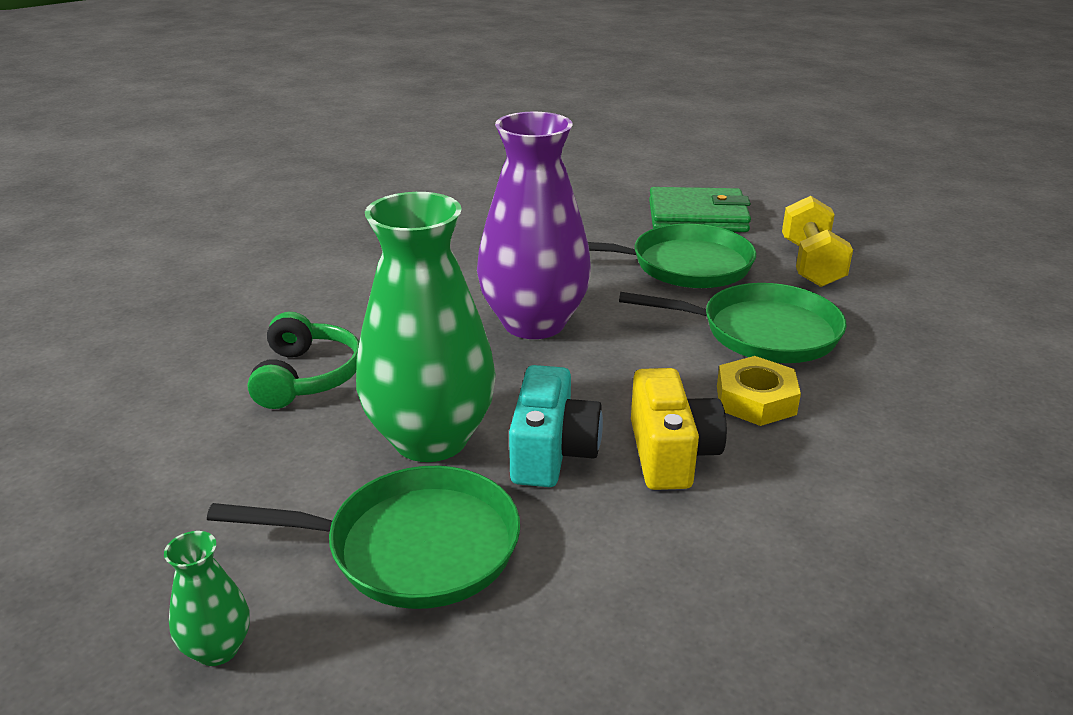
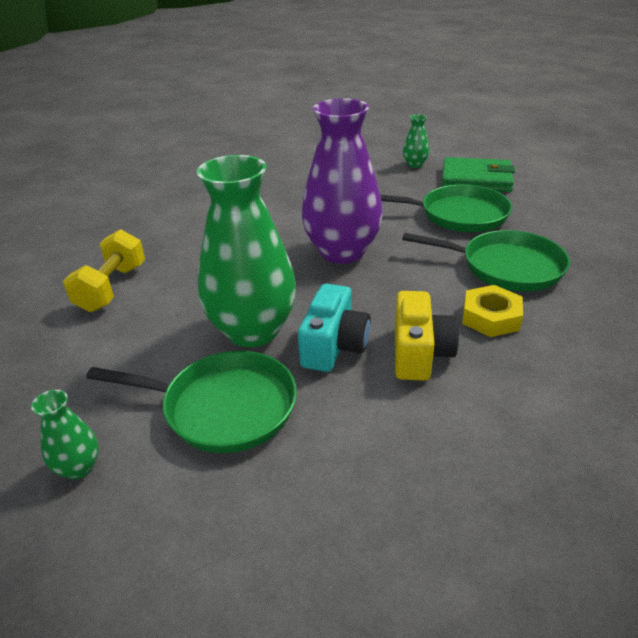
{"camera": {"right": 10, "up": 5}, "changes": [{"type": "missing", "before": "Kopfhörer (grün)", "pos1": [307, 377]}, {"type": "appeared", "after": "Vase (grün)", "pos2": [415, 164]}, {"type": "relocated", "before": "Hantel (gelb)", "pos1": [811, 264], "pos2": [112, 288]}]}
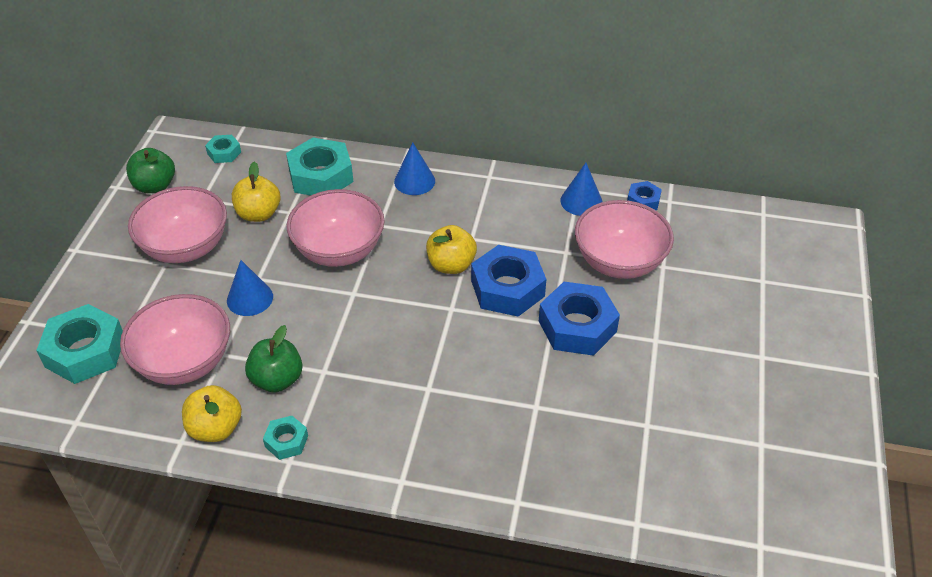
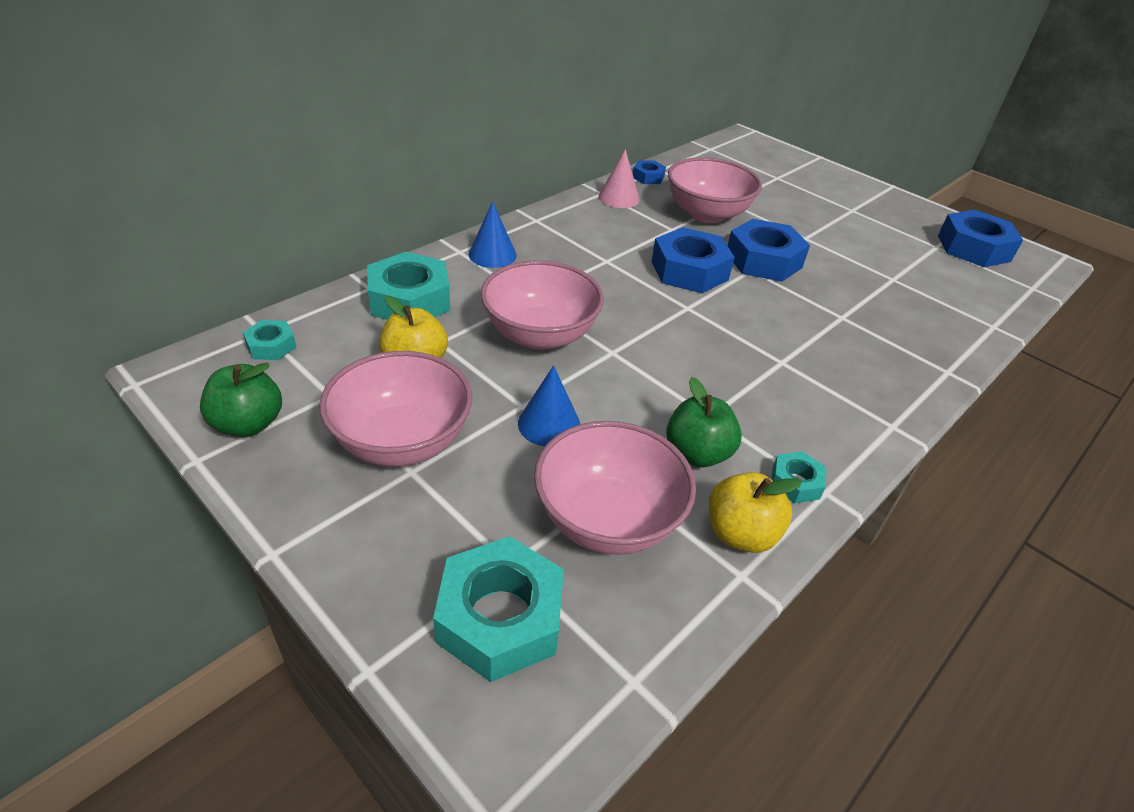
{"camera": {"right": -60, "up": -5}, "changes": [{"type": "missing", "before": "Apfel (gelb)", "pos1": [451, 265]}, {"type": "appeared", "after": "Sechskantmutter (blau)", "pos2": [973, 248]}, {"type": "colour", "before": "Kegel (blau)", "after": "Kegel (rosa)", "pos1": [581, 201], "pos2": [619, 198]}]}
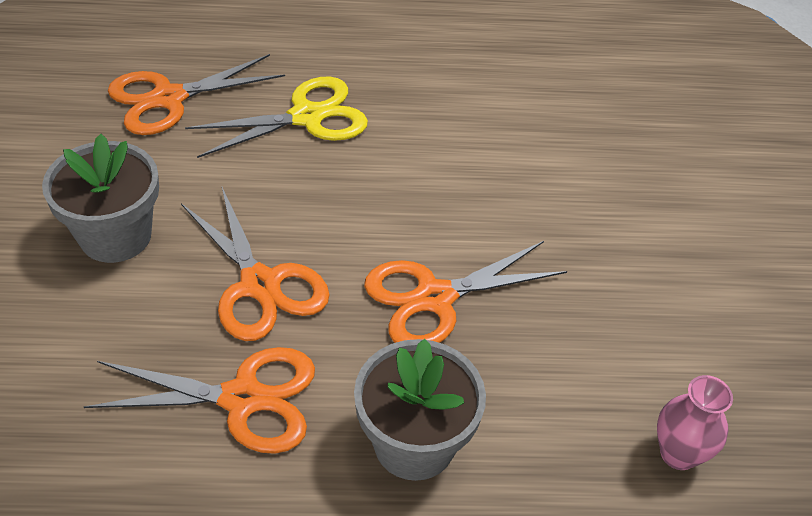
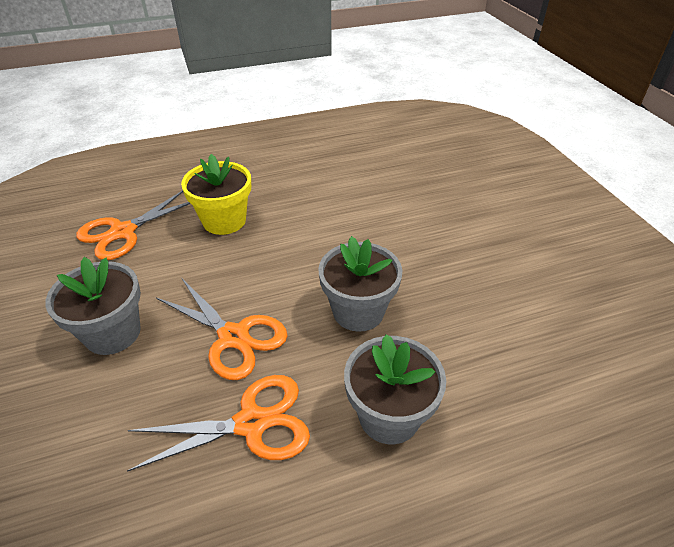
{"camera": {"right": -15, "up": -5}, "changes": [{"type": "missing", "before": "Vase (rosa)", "pos1": [678, 453]}, {"type": "exchanged", "before": "Schere (gelb)", "after": "Blumentopf (gelb)", "pos1": [306, 117], "pos2": [224, 221]}, {"type": "exchanged", "before": "Schere (orange)", "after": "Blumentopf (grau)", "pos1": [435, 298], "pos2": [358, 311]}]}
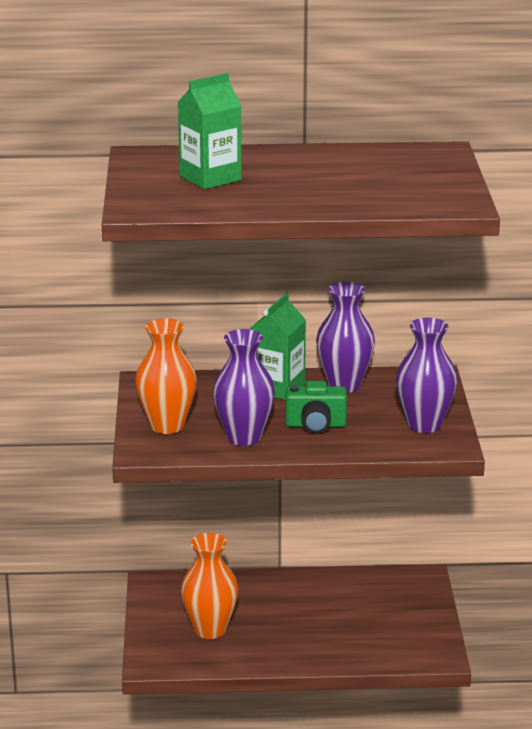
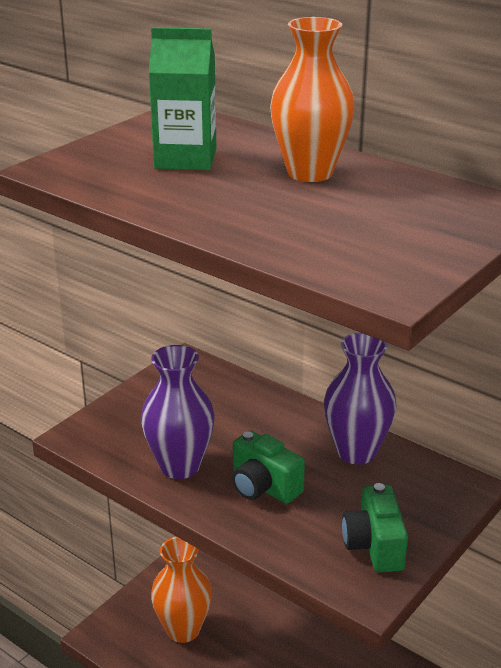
{"camera": {"right": 40, "up": 5}, "changes": [{"type": "missing", "before": "Getränkekarton (grün)", "pos1": [277, 388]}, {"type": "relocated", "before": "Vase (orange)", "pos1": [167, 425], "pos2": [310, 173]}, {"type": "exchanged", "before": "Vase (lila)", "after": "Kamera (grün)", "pos1": [424, 424], "pos2": [374, 546]}]}
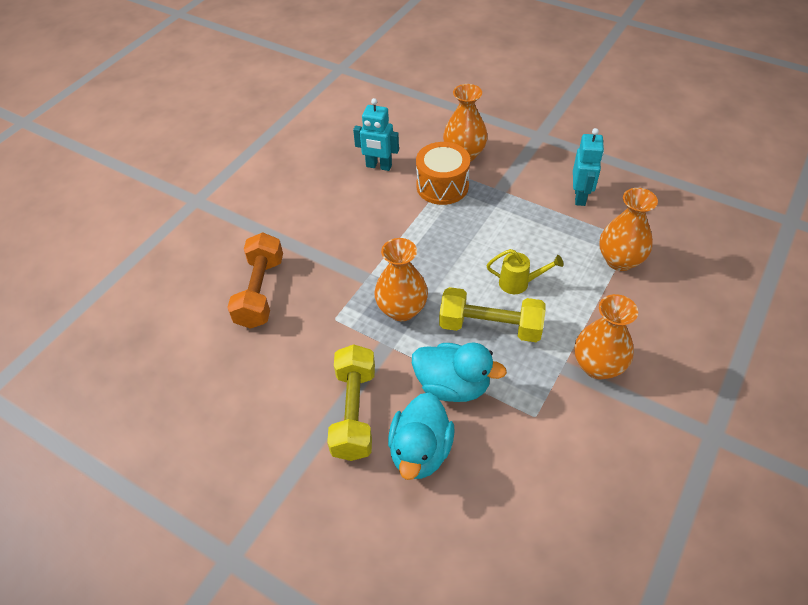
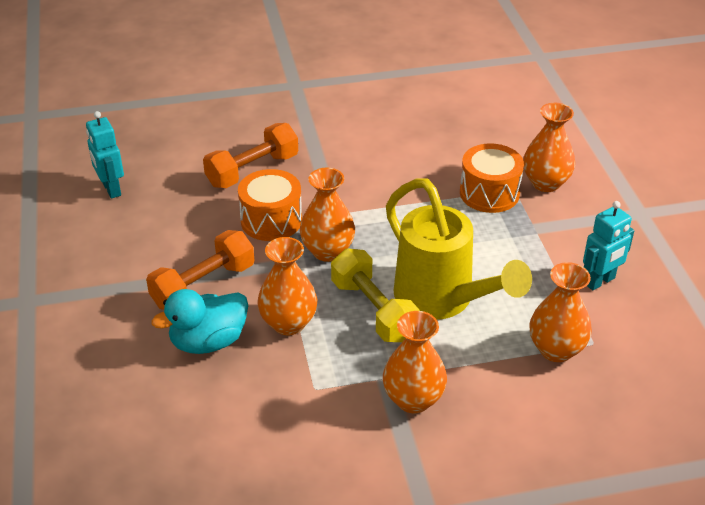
{"camera": {"right": 45, "up": -10}, "changes": [{"type": "appeared", "after": "Trommel (orange)", "pos2": [271, 220]}, {"type": "relocated", "before": "Roboter (türkis)", "pos1": [378, 166], "pos2": [111, 189]}, {"type": "exchanged", "before": "Ente (türkis)", "after": "Vase (orange)", "pos1": [452, 385], "pos2": [288, 323]}, {"type": "colour", "before": "Hantel (gelb)", "after": "Hantel (orange)", "pos1": [354, 412], "pos2": [203, 285]}, {"type": "size", "before": "Gießkanne (gelb)", "pos1": [519, 283], "pos2": [442, 301], "scale": 2.37}]}
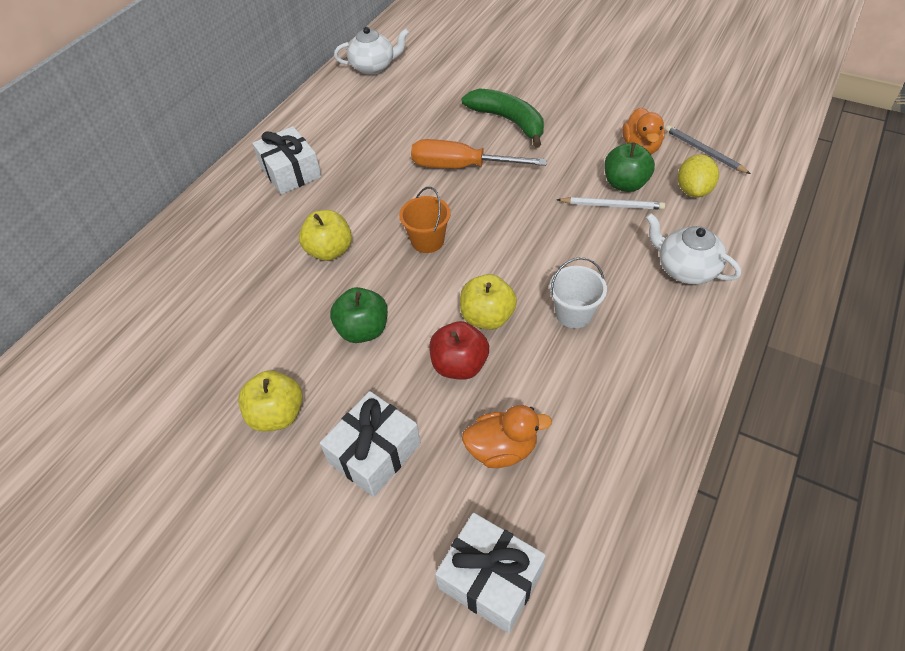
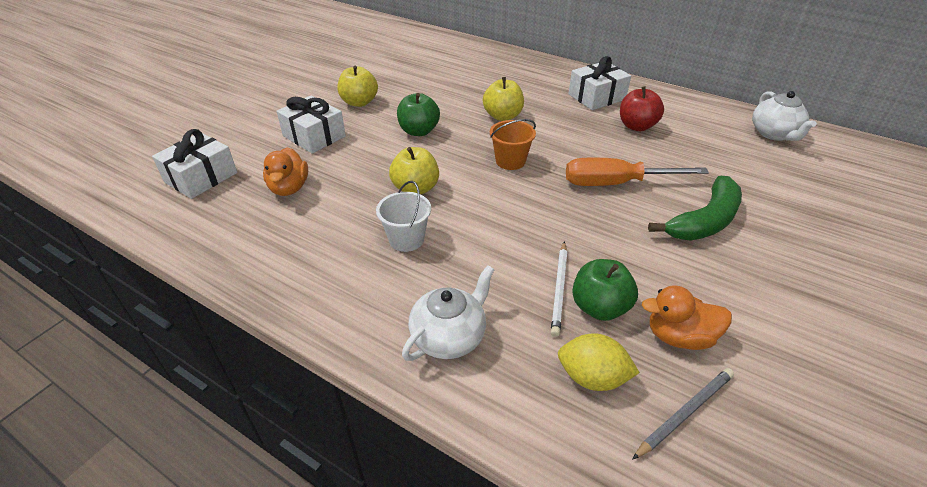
{"camera": {"right": 90, "up": -10}, "changes": [{"type": "relocated", "before": "Apfel (rot)", "pos1": [459, 365], "pos2": [636, 126]}, {"type": "spun", "before": "Schraubenzieher (orange)", "pos1": [461, 167], "pos2": [615, 183], "turn": -105}]}
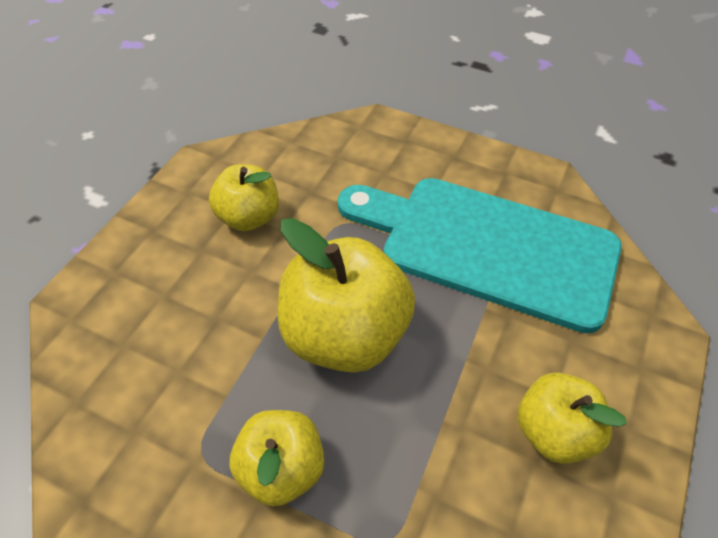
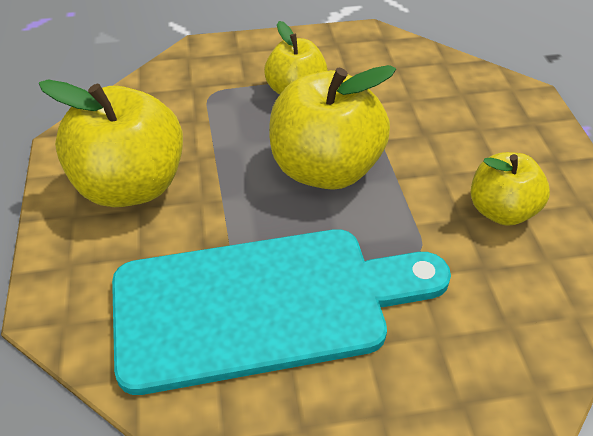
{"camera": {"right": 145, "up": -5}, "changes": [{"type": "size", "before": "Apfel (gelb)", "pos1": [554, 432], "pos2": [131, 185], "scale": 1.66}]}
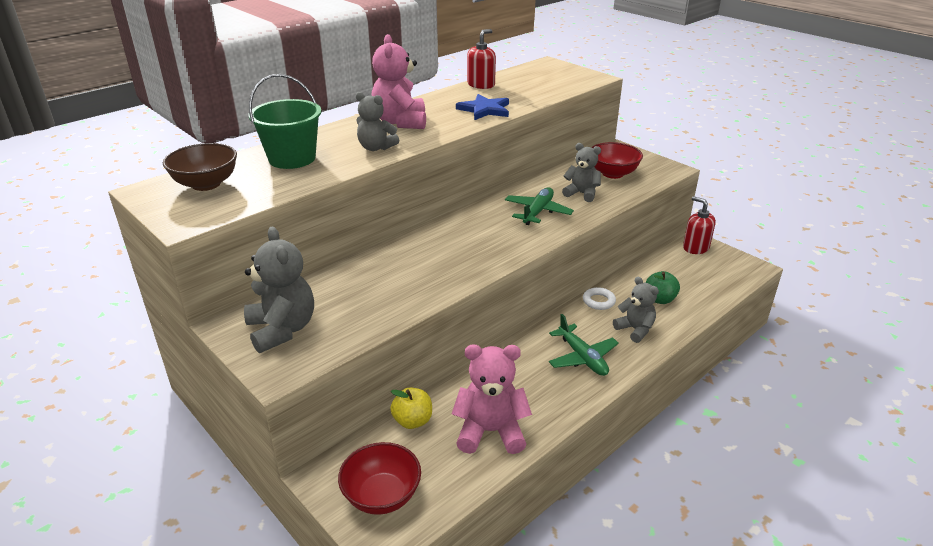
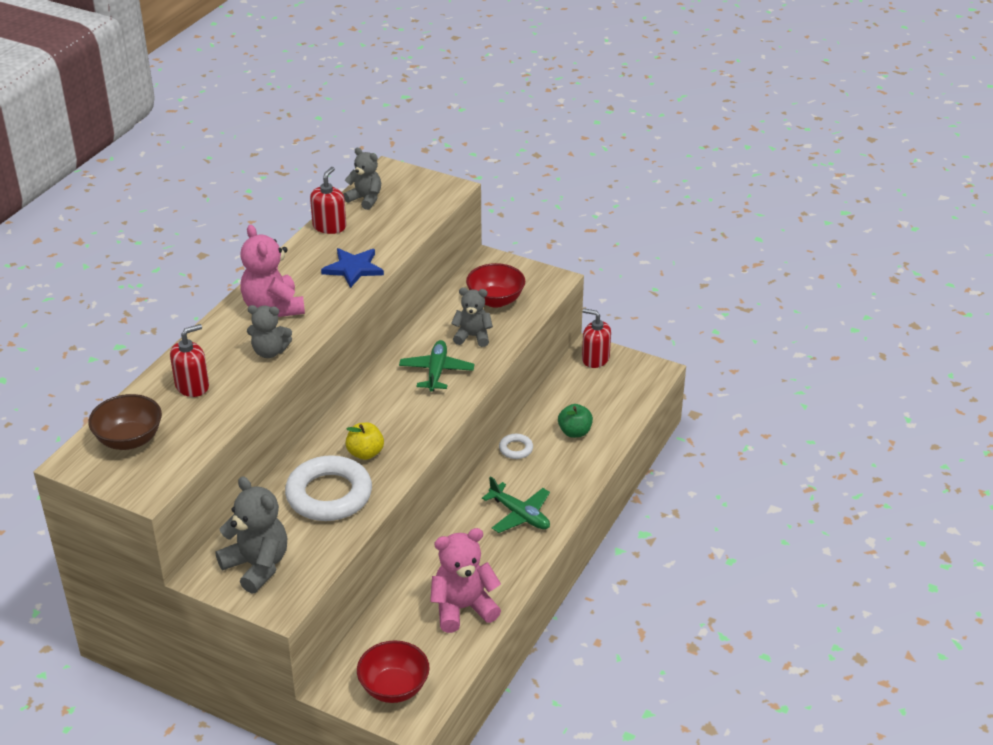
{"camera": {"right": -20, "up": 5}, "changes": [{"type": "appeared", "after": "Ring (weiß)", "pos2": [329, 495]}, {"type": "relocated", "before": "Apfel (gelb)", "pos1": [412, 421], "pos2": [365, 453]}, {"type": "relocated", "before": "Teddybär (grau)", "pos1": [635, 330], "pos2": [365, 199]}, {"type": "exchanged", "before": "Eimer (grün)", "after": "Seifenspender (rot)", "pos1": [292, 158], "pos2": [192, 386]}]}
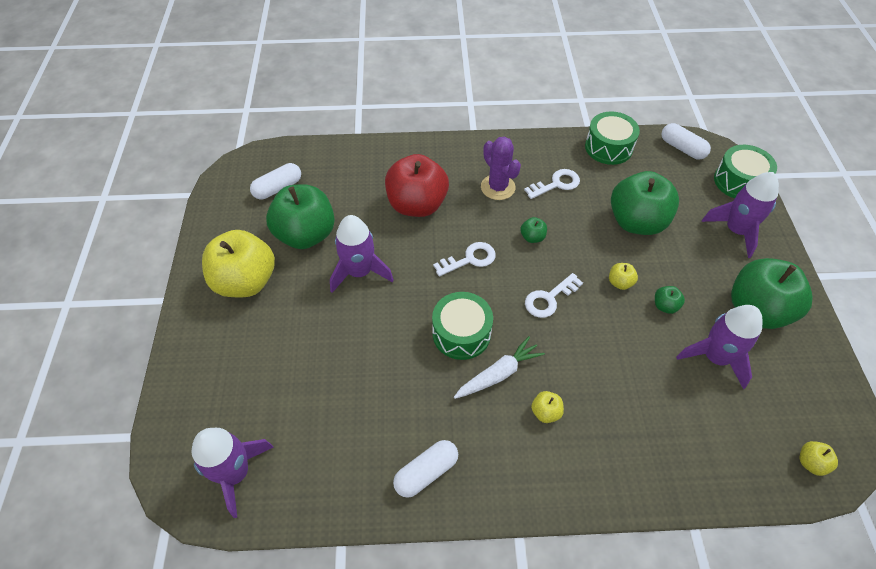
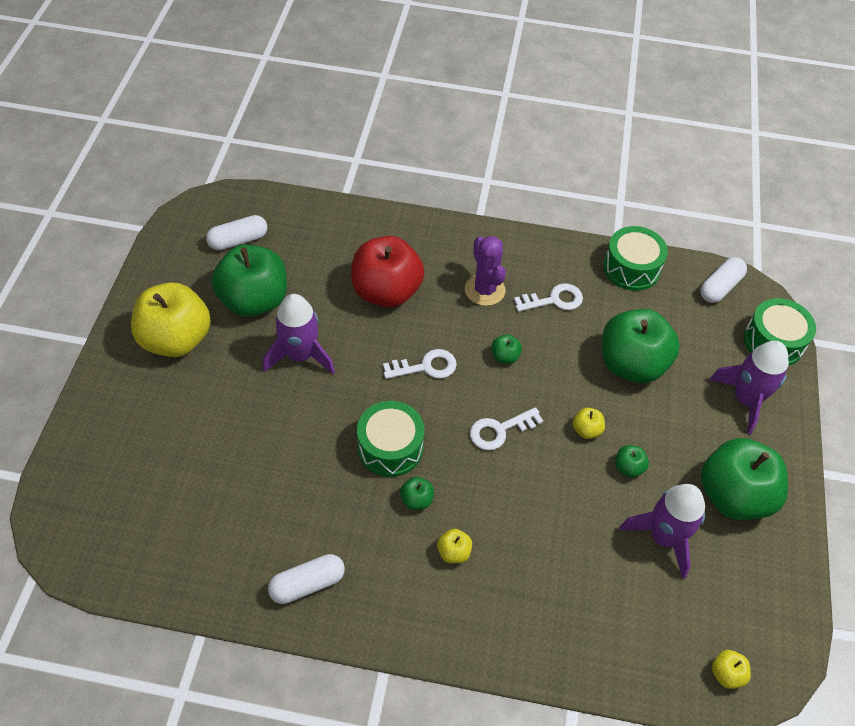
{"camera": {"right": 10, "up": 0}, "changes": [{"type": "missing", "before": "Rakete (lila)", "pos1": [235, 473]}, {"type": "exchanged", "before": "Karotte (weiß)", "after": "Apfel (grün)", "pos1": [498, 374], "pos2": [416, 500]}, {"type": "spun", "before": "Kapsel (weiß)", "pos1": [682, 148], "pos2": [720, 287], "turn": 75}]}
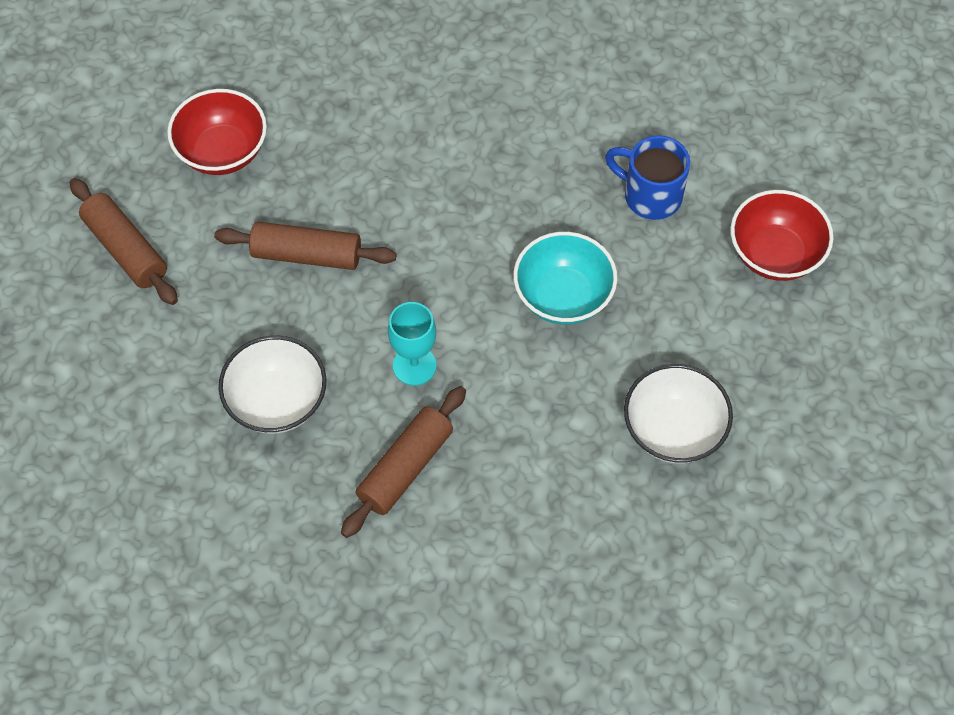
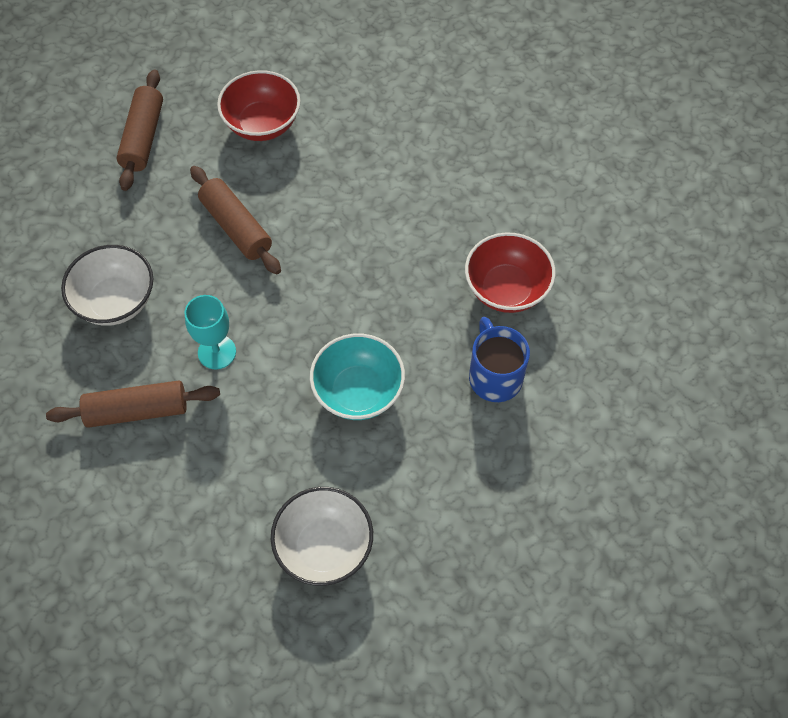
{"camera": {"right": 45, "up": 0}, "changes": [{"type": "relocated", "before": "Schüssel (rot)", "pos1": [775, 254], "pos2": [506, 289]}]}
